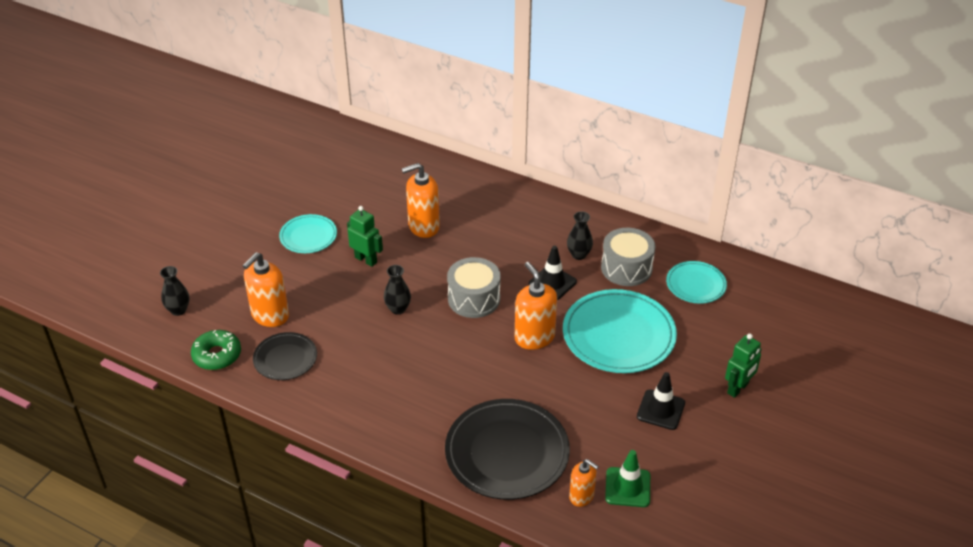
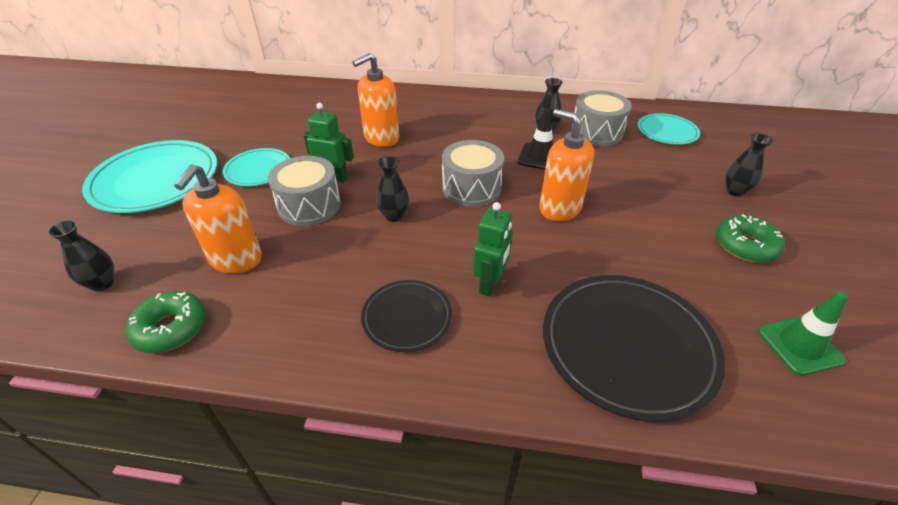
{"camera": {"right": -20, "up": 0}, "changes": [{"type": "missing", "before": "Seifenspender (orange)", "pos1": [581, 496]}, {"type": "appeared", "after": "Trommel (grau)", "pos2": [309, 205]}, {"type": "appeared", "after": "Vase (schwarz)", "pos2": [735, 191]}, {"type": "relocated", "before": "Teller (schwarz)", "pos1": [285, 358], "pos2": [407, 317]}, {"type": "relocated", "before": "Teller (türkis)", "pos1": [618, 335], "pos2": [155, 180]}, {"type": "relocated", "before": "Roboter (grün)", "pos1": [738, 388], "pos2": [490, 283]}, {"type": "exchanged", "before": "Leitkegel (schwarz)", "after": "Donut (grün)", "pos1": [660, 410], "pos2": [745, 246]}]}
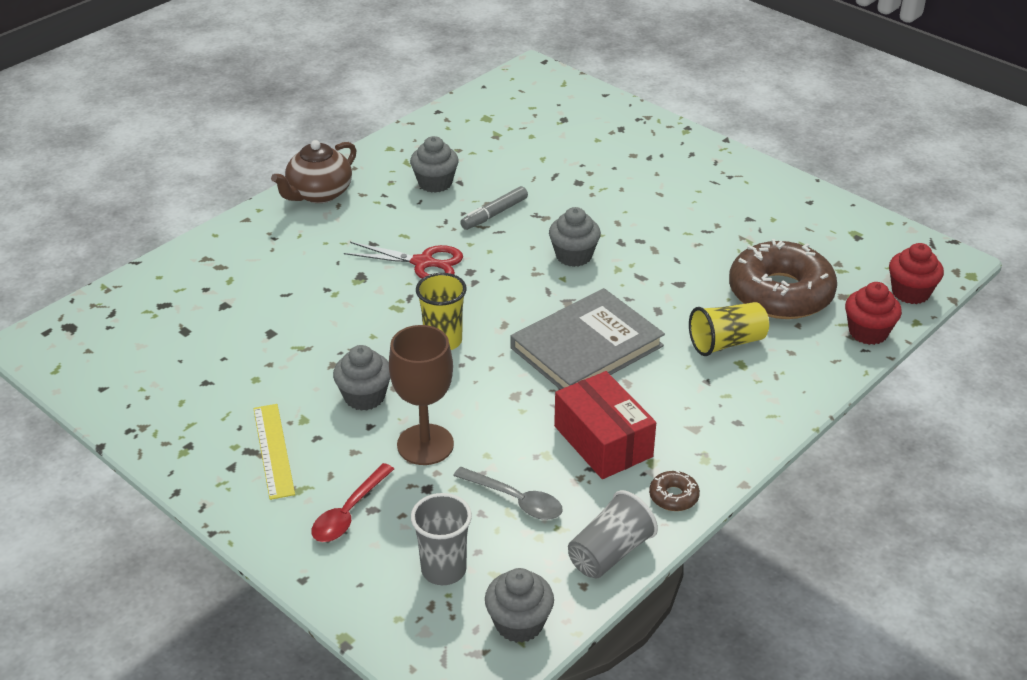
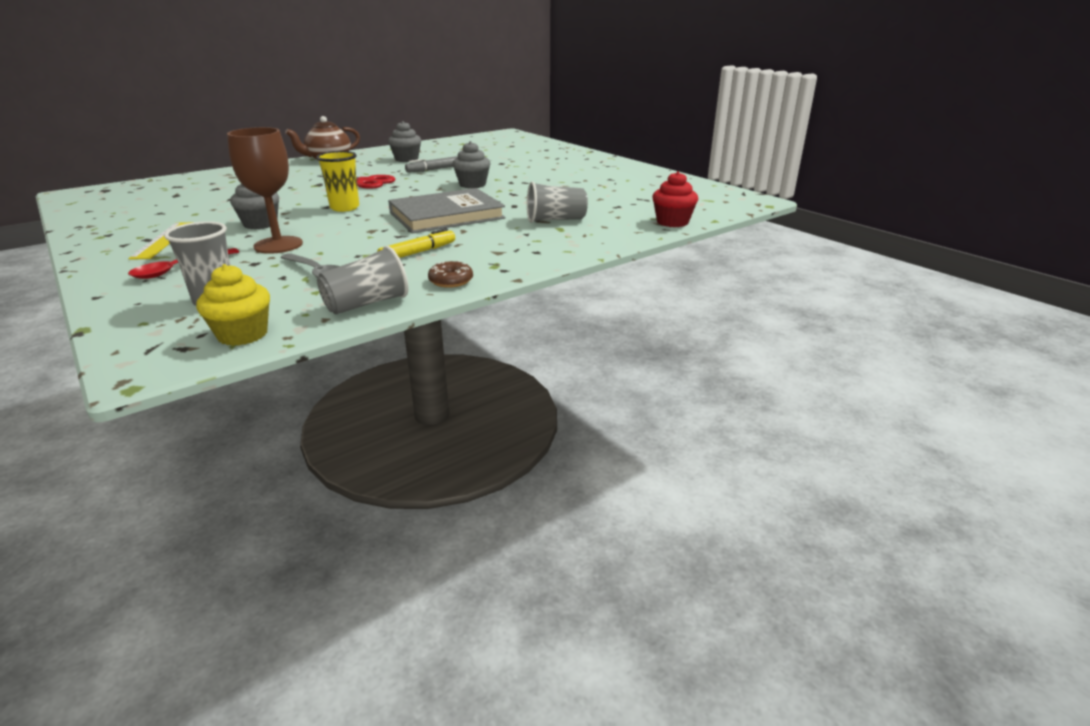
{"camera": {"right": 10, "up": -10}, "changes": [{"type": "missing", "before": "Donut (braun)", "pos1": [780, 293]}, {"type": "missing", "before": "Muffin (rot)", "pos1": [910, 292]}, {"type": "exchanged", "before": "Schachtel (rot)", "after": "Filzstift (gelb)", "pos1": [603, 441], "pos2": [418, 252]}, {"type": "colour", "before": "Muffin (grau)", "after": "Muffin (gelb)", "pos1": [519, 623], "pos2": [243, 334]}, {"type": "colour", "before": "Becher (gelb)", "after": "Becher (grau)", "pos1": [726, 343], "pos2": [555, 220]}]}
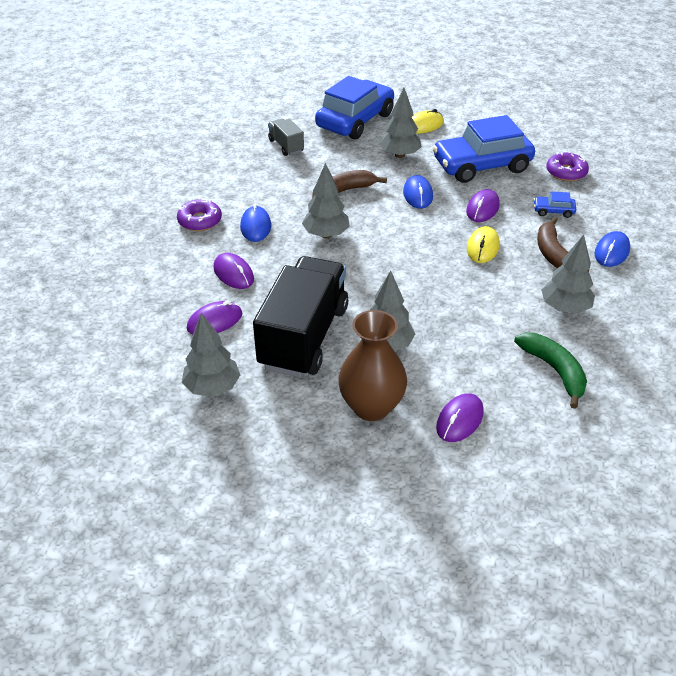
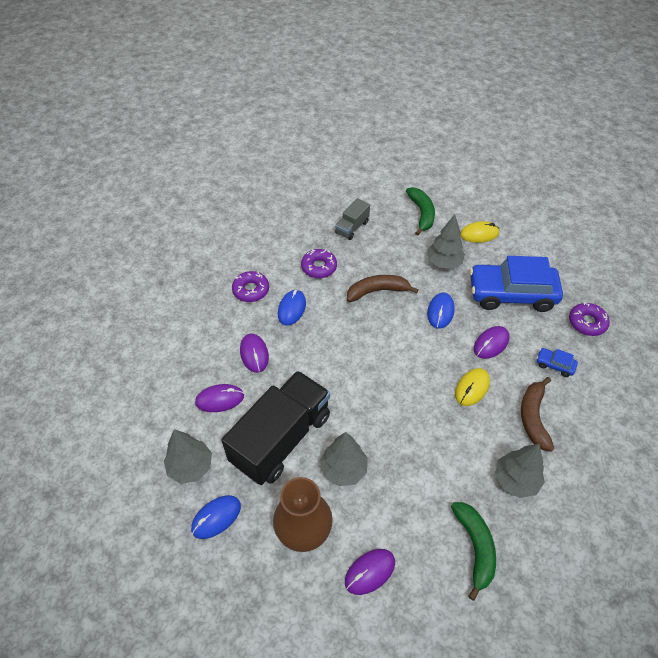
{"camera": {"right": 20, "up": 10}, "changes": [{"type": "missing", "before": "Baum (grau)", "pos1": [326, 234]}, {"type": "appeared", "after": "Donut (lila)", "pos2": [319, 267]}, {"type": "relocated", "before": "Computermaus (blau)", "pos1": [611, 252], "pos2": [216, 517]}, {"type": "exchanged", "before": "Auto (blau)", "after": "Banane (grün)", "pos1": [355, 121], "pos2": [421, 214]}, {"type": "spun", "before": "Lastwagen (grau)", "pos1": [286, 146], "pos2": [352, 227], "turn": -135}]}
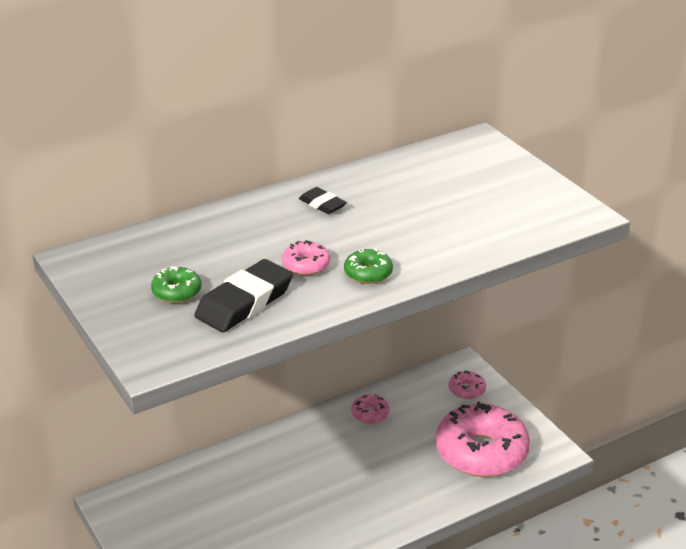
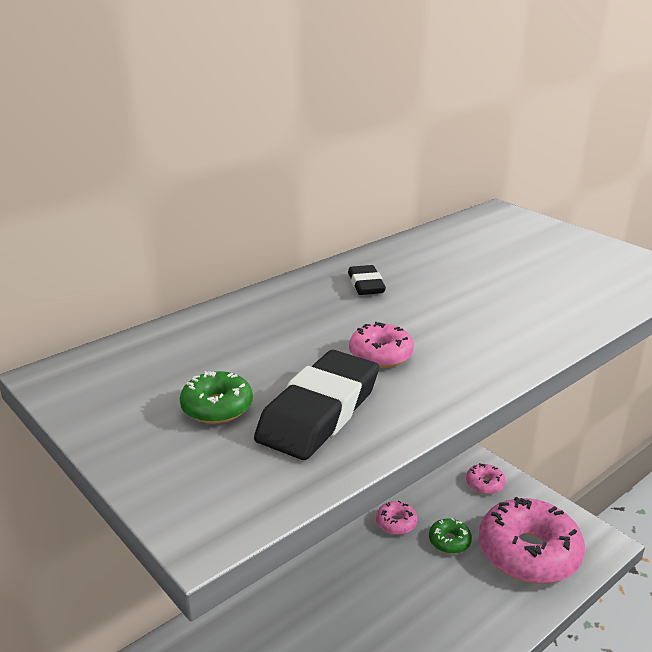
{"camera": {"right": -10, "up": -5}, "changes": [{"type": "relocated", "before": "Donut (grün)", "pos1": [368, 273], "pos2": [449, 541]}, {"type": "spun", "before": "Radiergummi (schwarz)", "pos1": [322, 204], "pos2": [366, 284], "turn": 45}]}
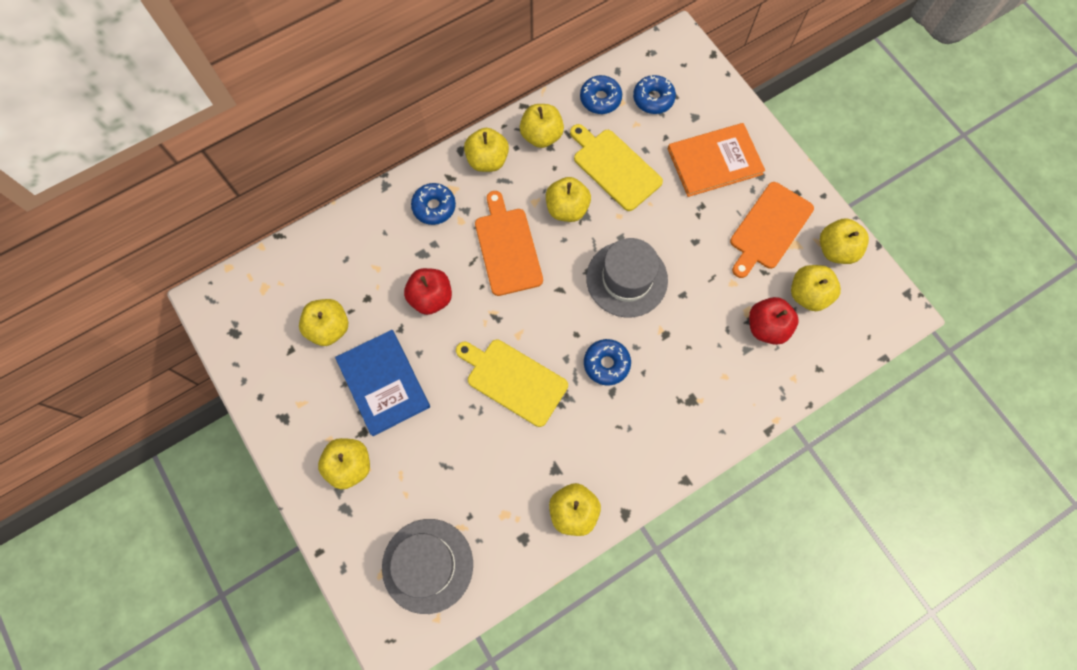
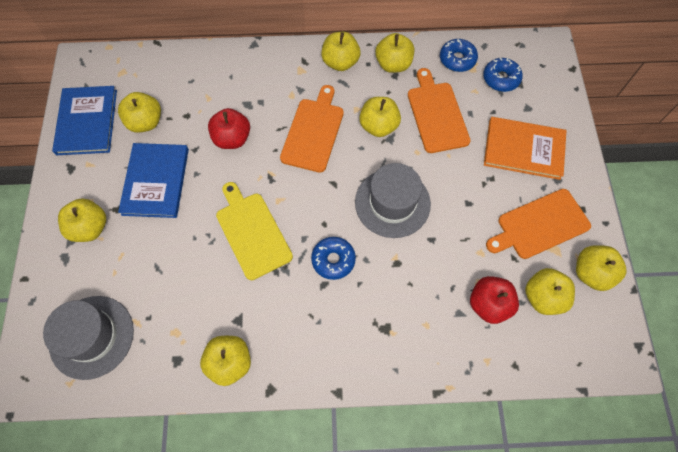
{"camera": {"right": 30, "up": -5}, "changes": [{"type": "missing", "before": "Donut (blau)", "pos1": [434, 207]}, {"type": "appeared", "after": "Buch (blau)", "pos2": [87, 122]}, {"type": "colour", "before": "Schneidebrett (gelb)", "after": "Schneidebrett (orange)", "pos1": [614, 167], "pos2": [437, 114]}]}
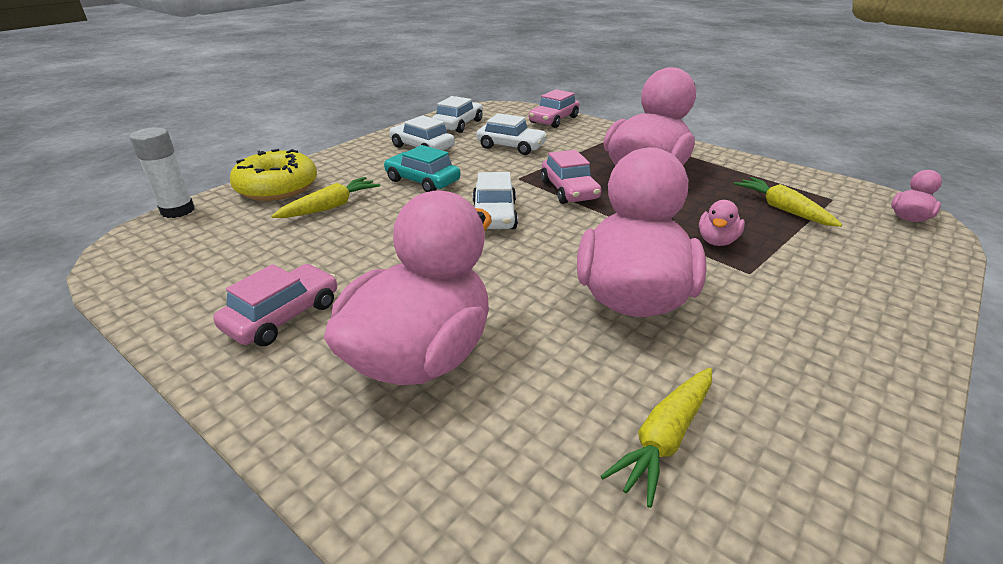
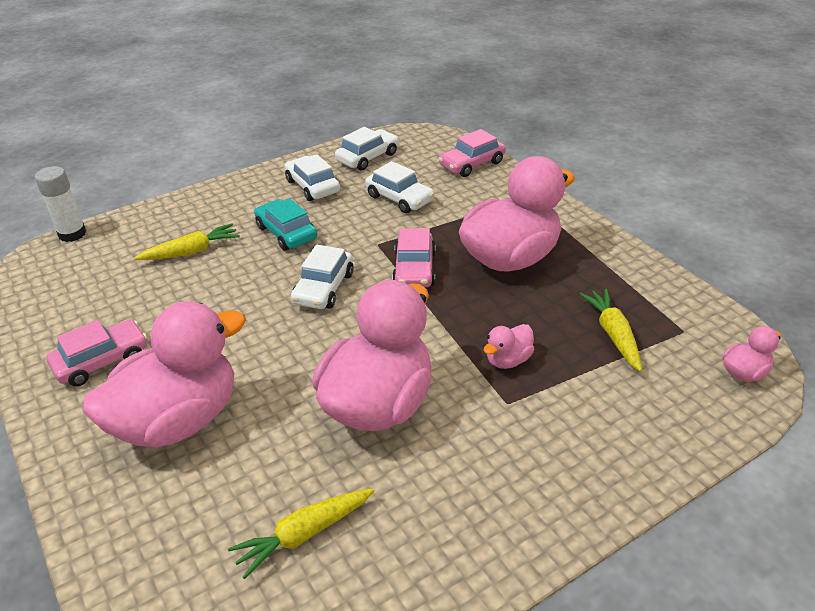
{"camera": {"right": 20, "up": 5}, "changes": [{"type": "missing", "before": "Donut (gelb)", "pos1": [277, 187]}]}
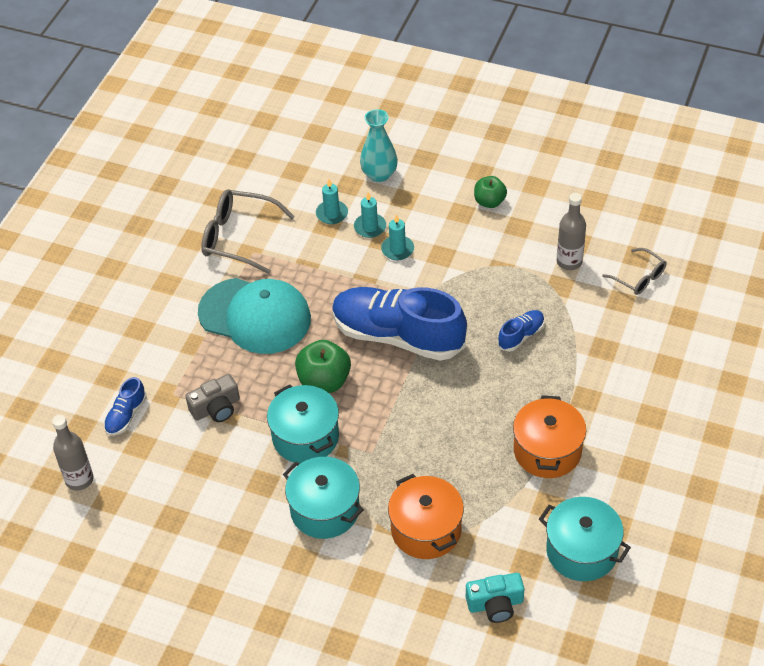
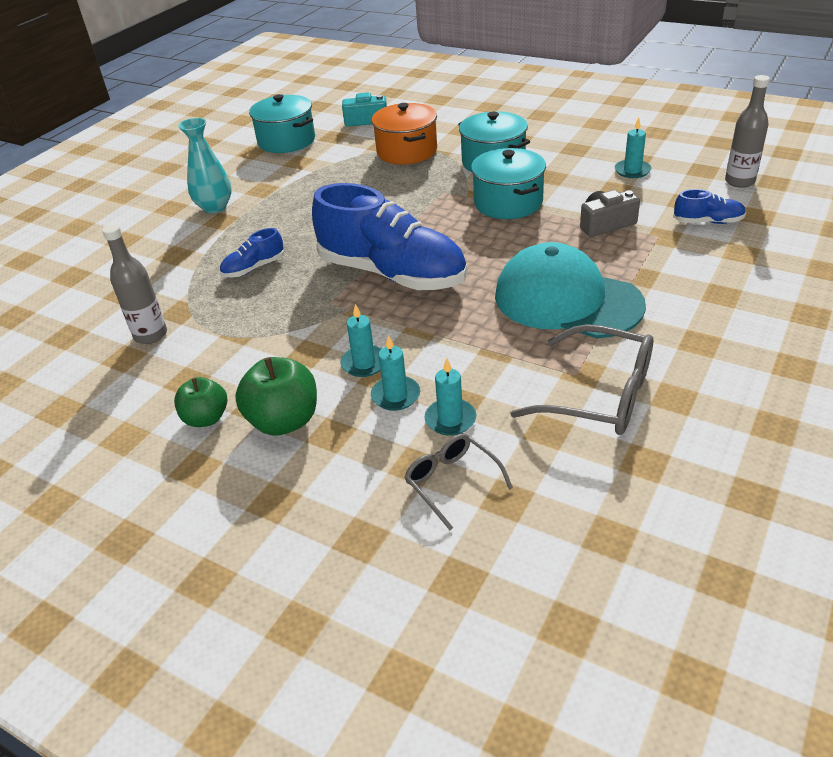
{"camera": {"right": -170, "up": -10}, "changes": [{"type": "missing", "before": "Kochtopf (orange)", "pos1": [547, 451]}, {"type": "appeared", "after": "Kerze (türkis)", "pos2": [632, 170]}, {"type": "relocated", "before": "Apfel (grün)", "pos1": [324, 381], "pos2": [284, 421]}, {"type": "relocated", "before": "Vase (türkis)", "pos1": [379, 174], "pos2": [214, 207]}, {"type": "relocated", "before": "Brille (grau)", "pos1": [639, 278], "pos2": [452, 482]}, {"type": "spun", "before": "Schuh (blau)", "pos1": [126, 415], "pos2": [708, 222], "turn": 60}]}
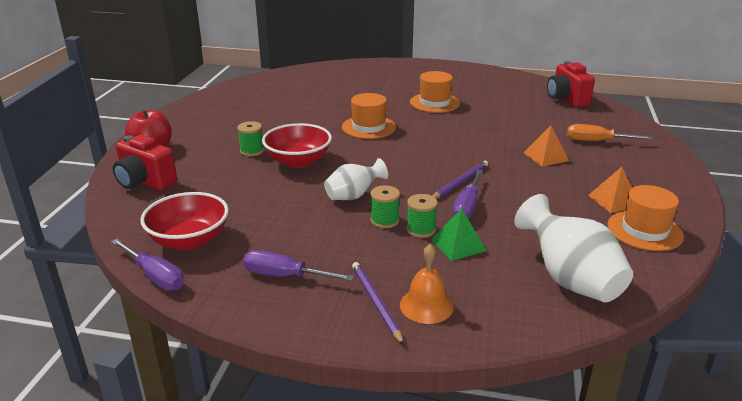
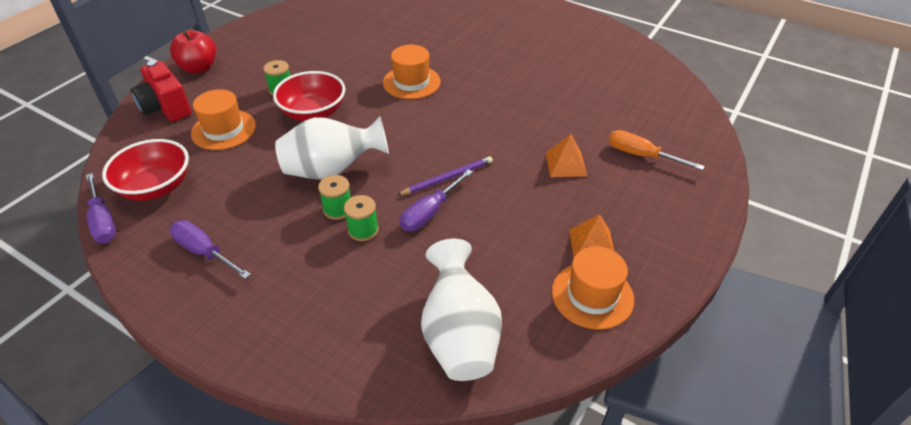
{"camera": {"right": 20, "up": 15}, "changes": [{"type": "missing", "before": "Bleistift (lila)", "pos1": [376, 303]}, {"type": "missing", "before": "Glocke (orange)", "pos1": [426, 305]}, {"type": "missing", "before": "Pyramide (grün)", "pos1": [458, 245]}, {"type": "missing", "before": "Kamera (rot)", "pos1": [566, 99]}, {"type": "relocated", "before": "Hut (orange)", "pos1": [434, 103], "pos2": [224, 130]}, {"type": "size", "before": "Vase (weiß)", "pos1": [353, 196], "pos2": [332, 170], "scale": 1.63}]}
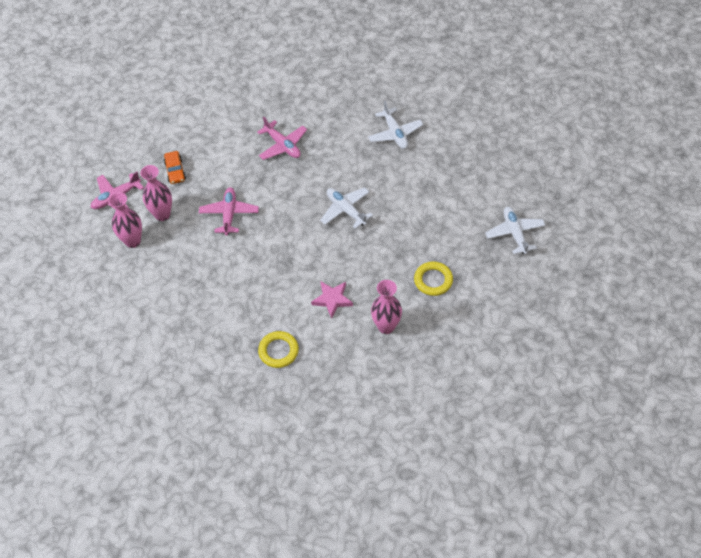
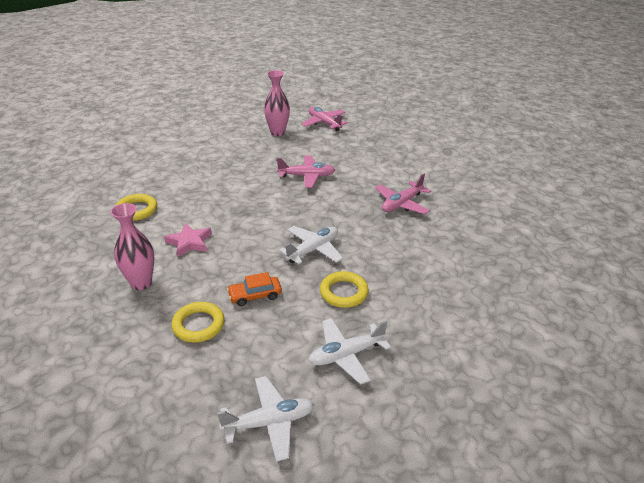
{"camera": {"right": 85, "up": -20}, "changes": [{"type": "missing", "before": "Vase (rosa)", "pos1": [162, 214]}, {"type": "appeared", "after": "Ring (gelb)", "pos2": [343, 292]}, {"type": "relocated", "before": "Auto (orange)", "pos1": [175, 171], "pos2": [255, 295]}, {"type": "relocated", "before": "Flugzeug (weiß)", "pos1": [395, 133], "pos2": [346, 355]}]}
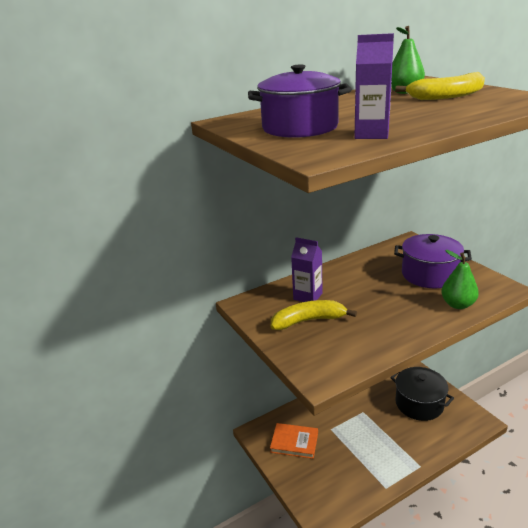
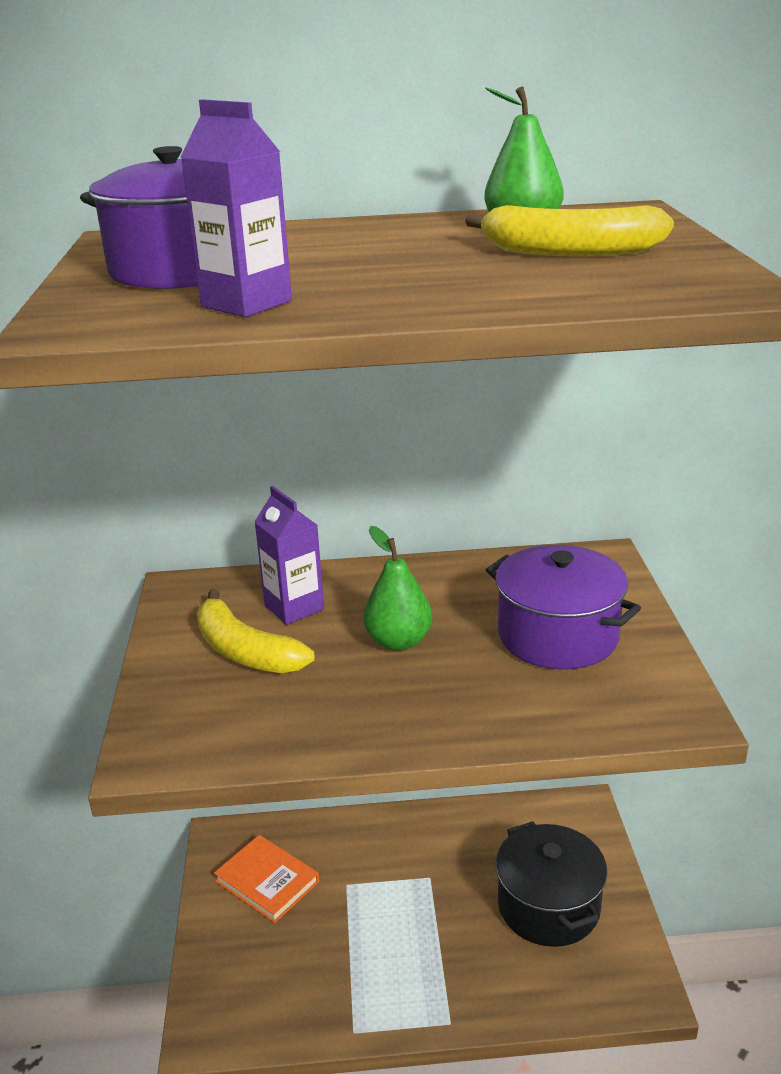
{"camera": {"right": 25, "up": 0}, "changes": [{"type": "relocated", "before": "Birne (grün)", "pos1": [457, 304], "pos2": [398, 641]}, {"type": "spun", "before": "Banane (gelb)", "pos1": [308, 321], "pos2": [245, 651], "turn": -150}]}
